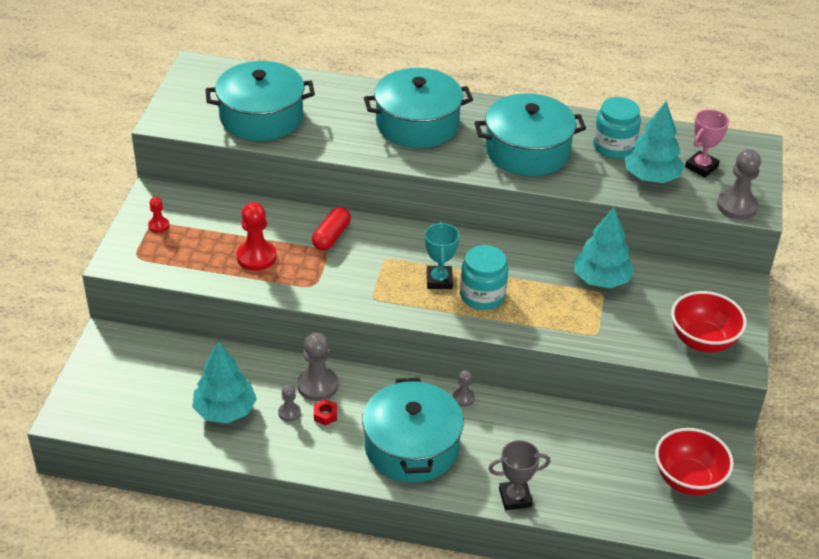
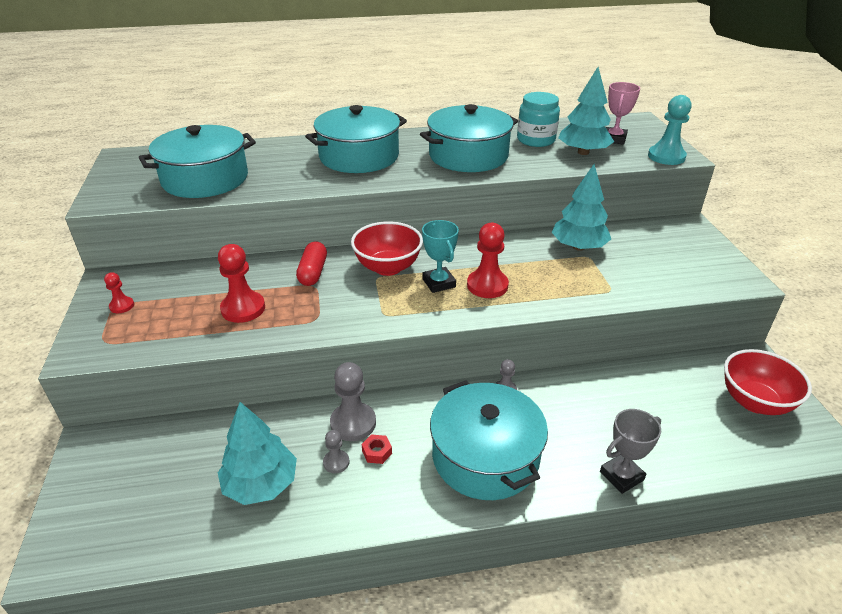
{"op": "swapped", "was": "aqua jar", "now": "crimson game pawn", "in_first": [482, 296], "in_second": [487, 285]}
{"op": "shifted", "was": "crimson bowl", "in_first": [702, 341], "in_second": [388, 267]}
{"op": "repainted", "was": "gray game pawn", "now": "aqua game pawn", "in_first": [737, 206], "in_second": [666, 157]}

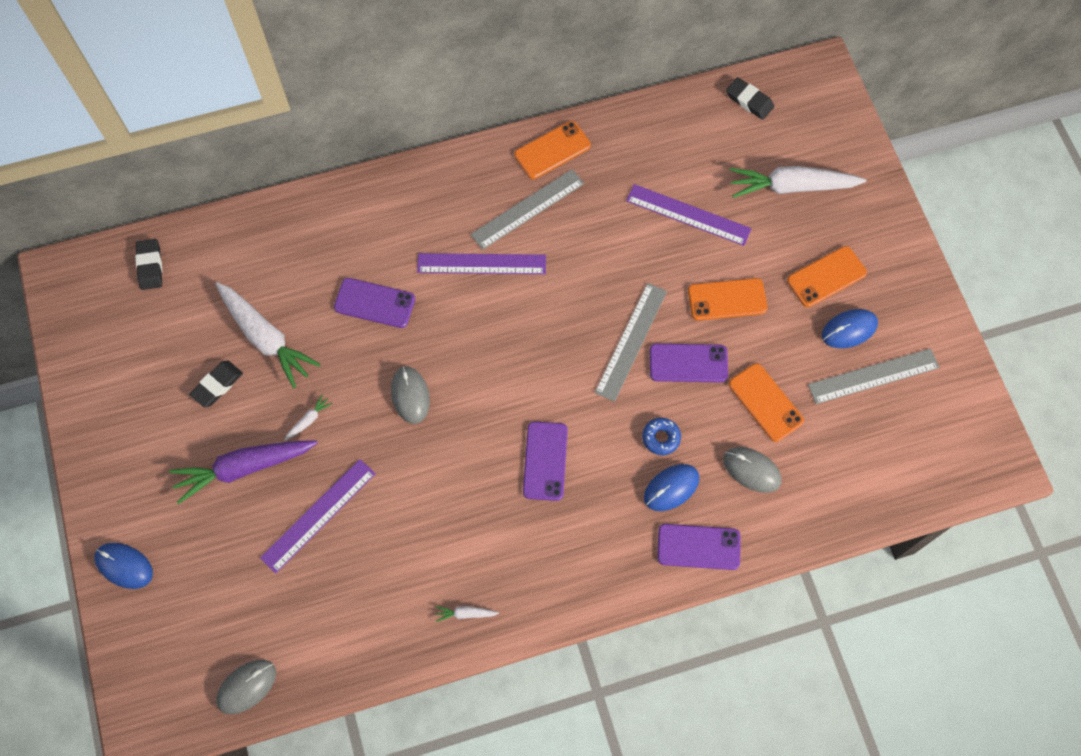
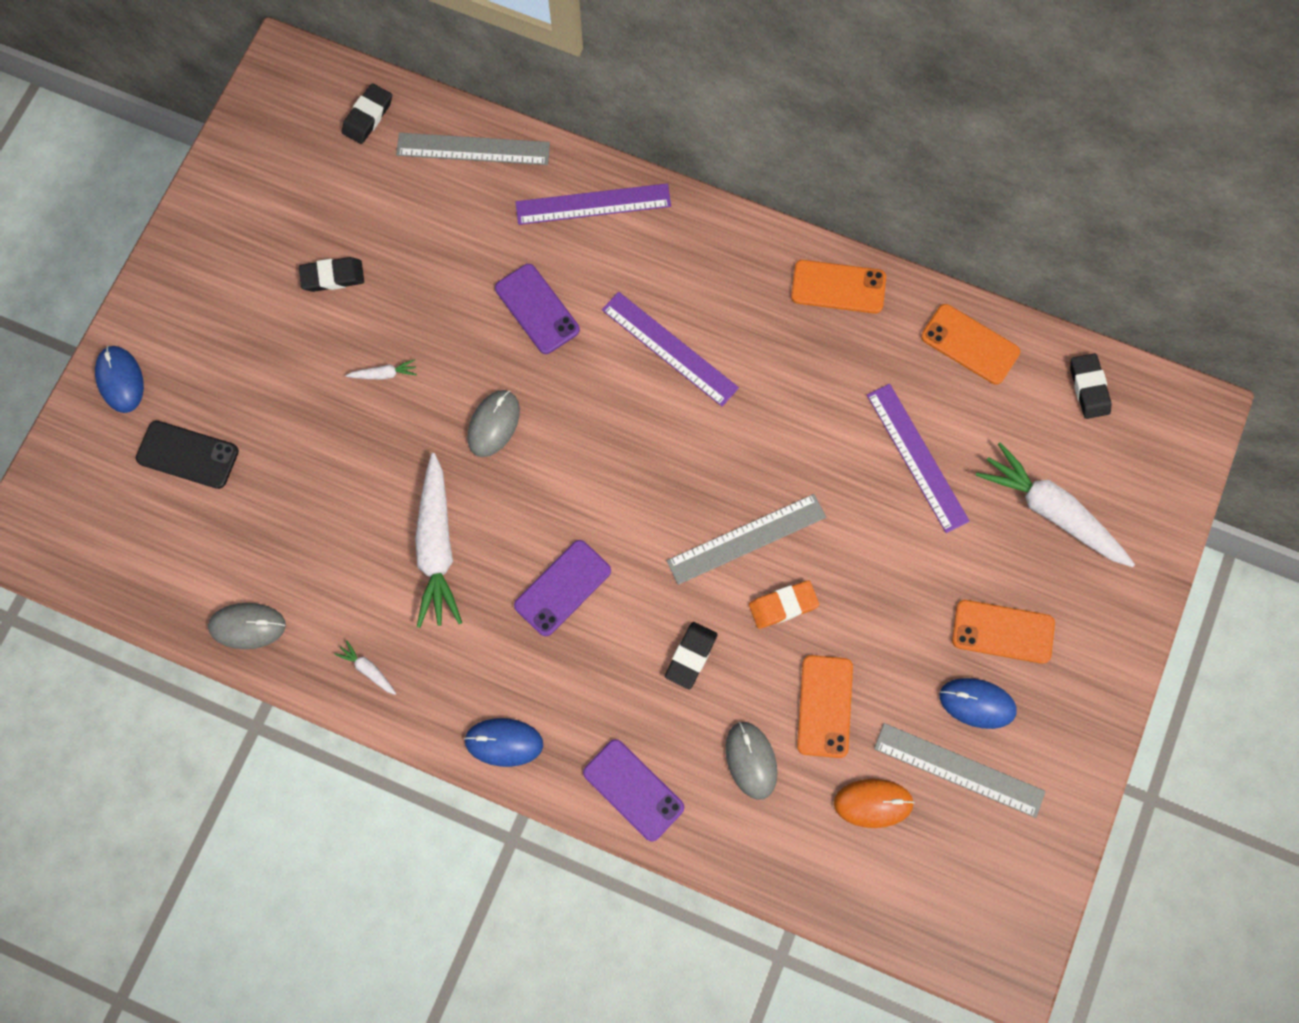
{"op": "gone", "was": "royal purple carrot", "in_first": [244, 468]}
{"op": "shifted", "was": "white carrot", "in_first": [265, 338], "in_second": [437, 547]}
{"op": "shifted", "was": "gray computer mouse", "in_first": [246, 687], "in_second": [247, 626]}
{"op": "shifted", "was": "royal purple measuring stick", "in_first": [318, 515], "in_second": [593, 204]}
{"op": "shifted", "was": "gray measuring stick", "in_first": [527, 209], "in_second": [473, 149]}
{"op": "swapped", "was": "cobalt donut", "now": "black gum eraser", "in_first": [661, 438], "in_second": [691, 656]}
{"op": "shifted", "was": "cobalt computer mouse", "in_first": [671, 488], "in_second": [504, 742]}
{"op": "swapped", "was": "royal purple mobile phone", "now": "bright orange gum eraser", "in_first": [688, 363], "in_second": [783, 605]}
{"op": "shifted", "was": "bright orange mobile phone", "in_first": [727, 299], "in_second": [970, 344]}
{"op": "new", "now": "black mobile phone", "in_second": [187, 455]}
{"op": "new", "now": "bright orange computer mouse", "in_second": [873, 803]}

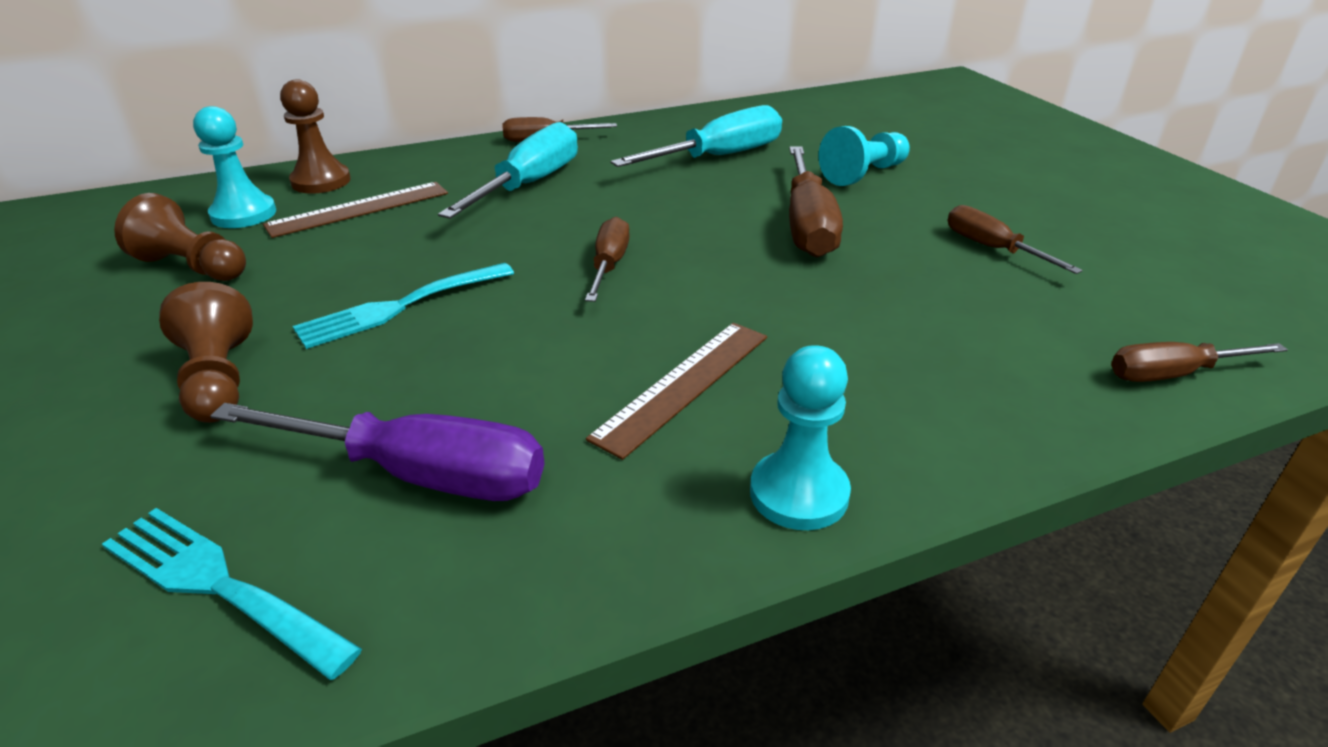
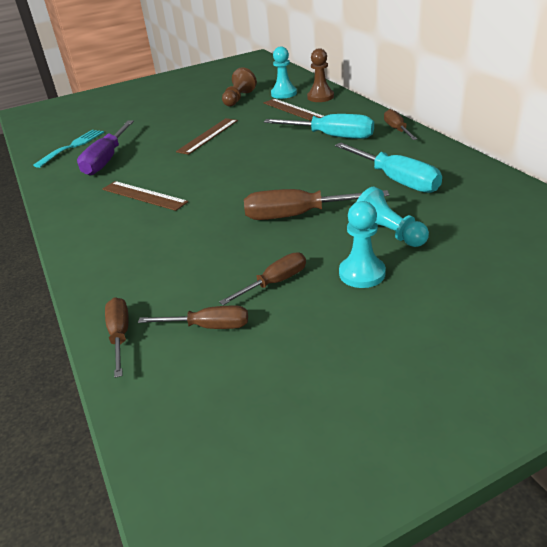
{"op": "gone", "was": "russet game pawn", "in_first": [219, 380]}
{"op": "swapped", "was": "aqua fork", "now": "russet measuring stick", "in_first": [399, 307], "in_second": [208, 136]}
{"op": "shifted", "was": "russet screwdriver", "in_first": [609, 265], "in_second": [208, 326]}
{"op": "shifted", "was": "aqua game pawn", "in_first": [799, 493], "in_second": [362, 273]}

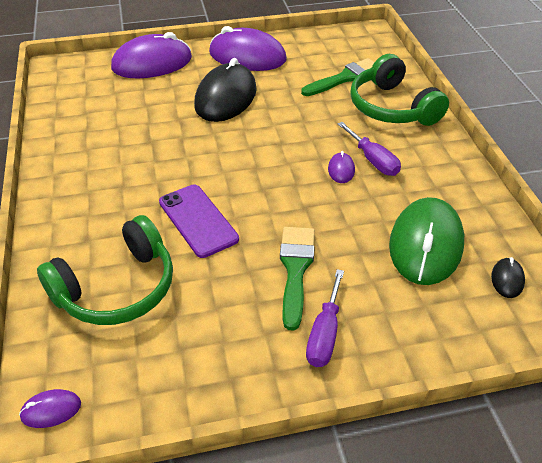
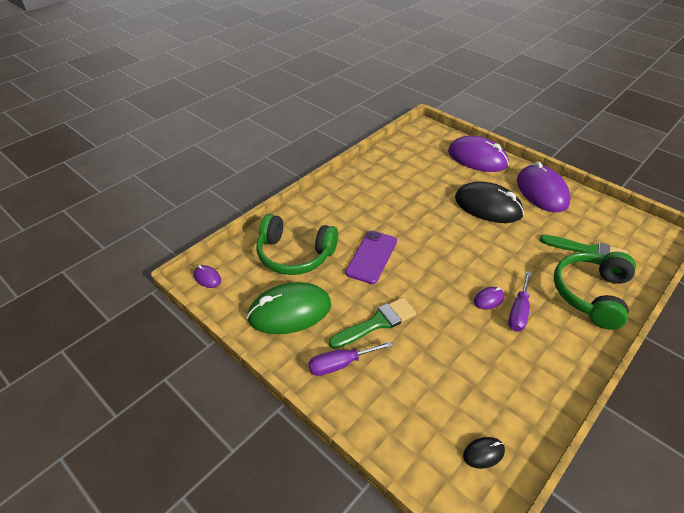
{"op": "rotated", "was": "black computer mouse", "in_first": [226, 98], "in_second": [488, 206], "clockwise": 45}
{"op": "shifted", "was": "leaf-green computer mouse", "in_first": [425, 245], "in_second": [290, 311]}

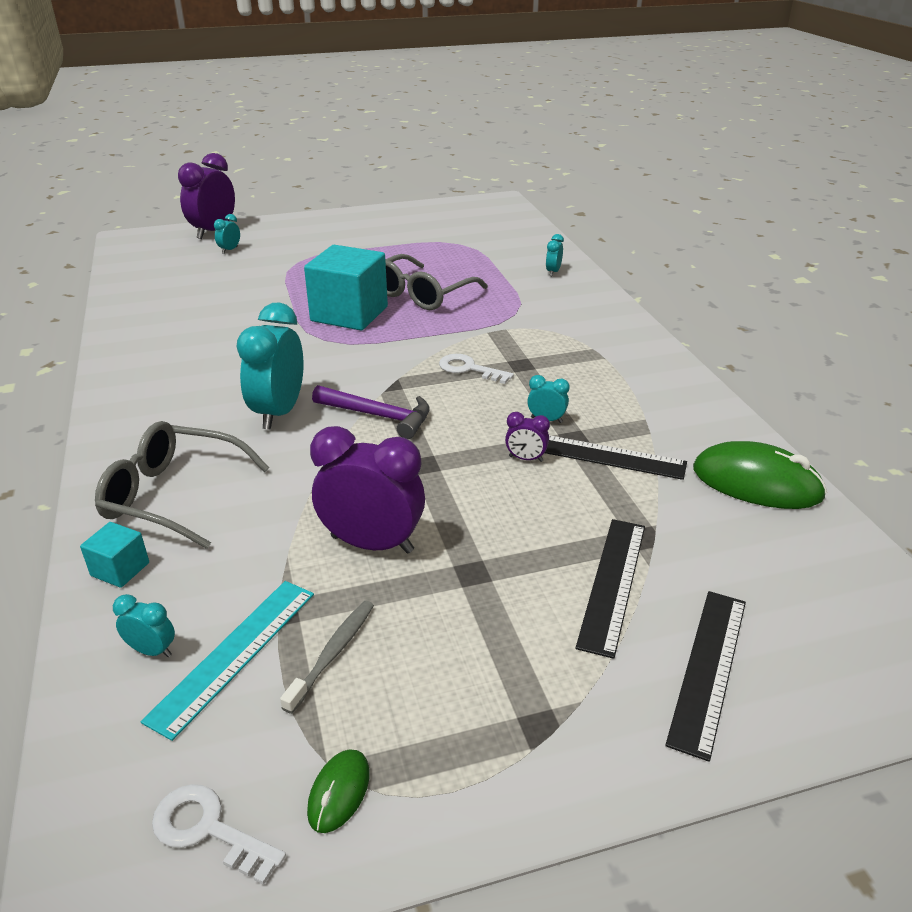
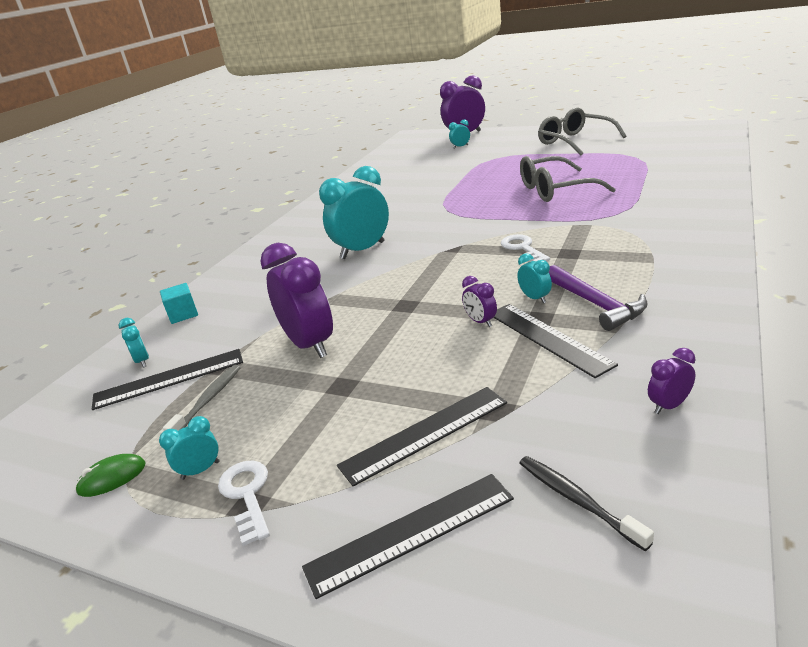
{"op": "shifted", "was": "gray spectacles", "in_first": [173, 495], "in_second": [574, 141]}
{"op": "repainted", "was": "aqua measuring stick", "now": "black measuring stick", "in_first": [234, 654], "in_second": [169, 379]}
{"op": "shifted", "was": "white door key", "in_first": [208, 830], "in_second": [247, 495]}
{"op": "rotated", "was": "gray tooth brush", "in_first": [333, 653], "in_second": [208, 400], "clockwise": -45}
{"op": "gone", "was": "aqua solid cube", "in_first": [349, 314]}
{"op": "shifted", "was": "royal purple carpenter's hammer", "in_first": [379, 416], "in_second": [596, 304]}
{"op": "shifted", "was": "aqua alarm clock", "in_first": [553, 272], "in_second": [200, 470]}
{"op": "swapped", "was": "leaf-green computer mouse", "now": "royal purple alarm clock", "in_first": [756, 483], "in_second": [669, 406]}
{"op": "new", "now": "black tooth brush", "in_second": [577, 500]}

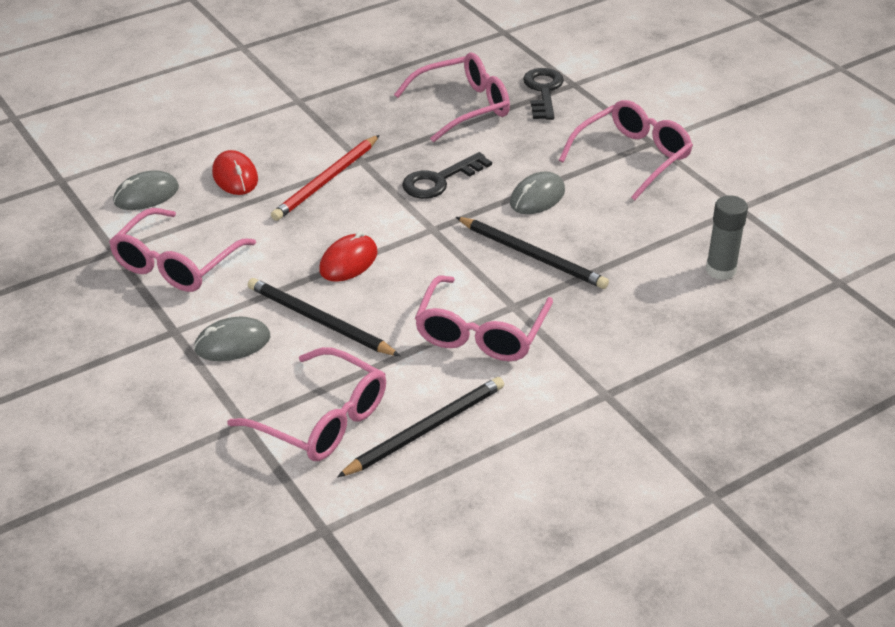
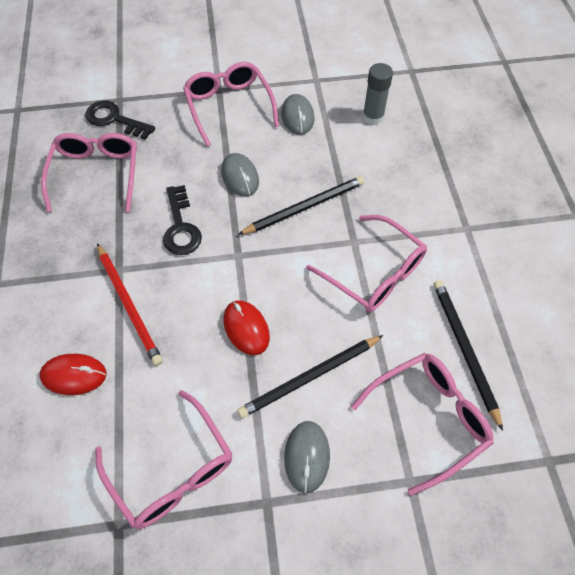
{"op": "shifted", "was": "gray computer mouse", "in_first": [146, 195], "in_second": [297, 116]}

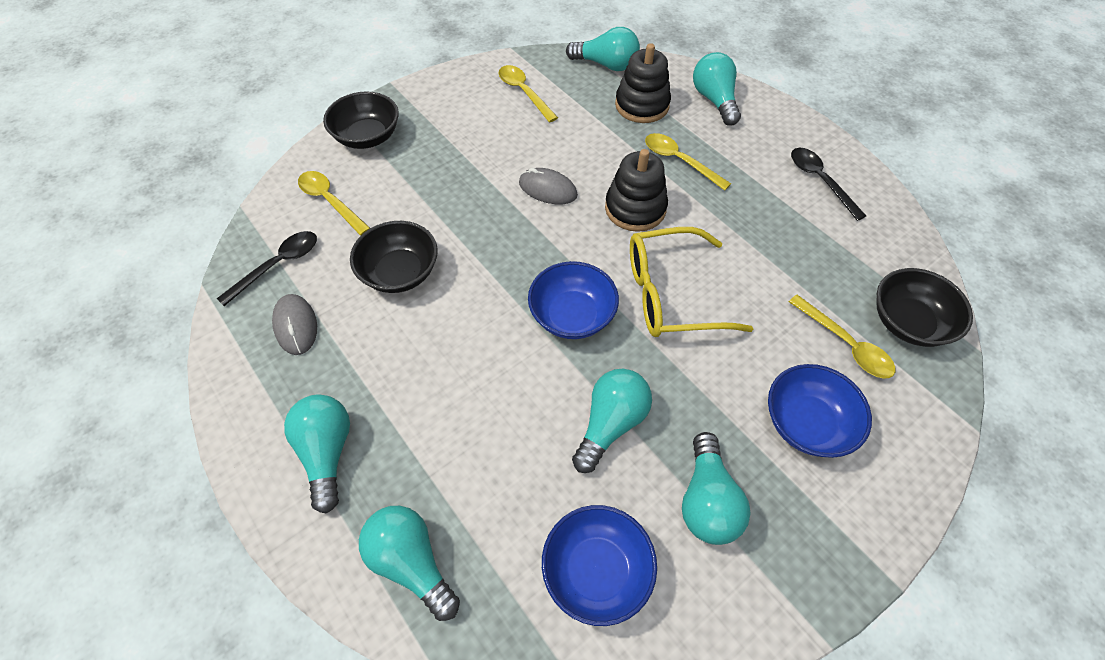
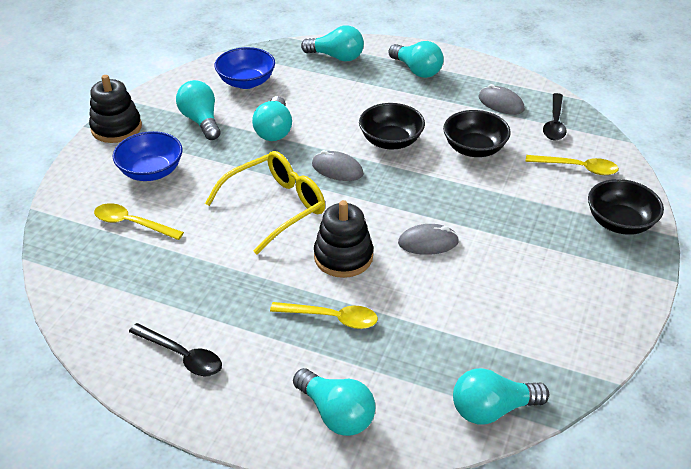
{"op": "gone", "was": "bright yellow spoon", "in_first": [524, 92]}
{"op": "swapped", "was": "cobalt bowl", "now": "gray computer mouse", "in_first": [572, 315], "in_second": [337, 169]}
{"op": "shifted", "was": "black stacking toy", "in_first": [642, 105], "in_second": [116, 128]}
{"op": "shifted", "was": "black bowl", "in_first": [908, 322], "in_second": [390, 141]}

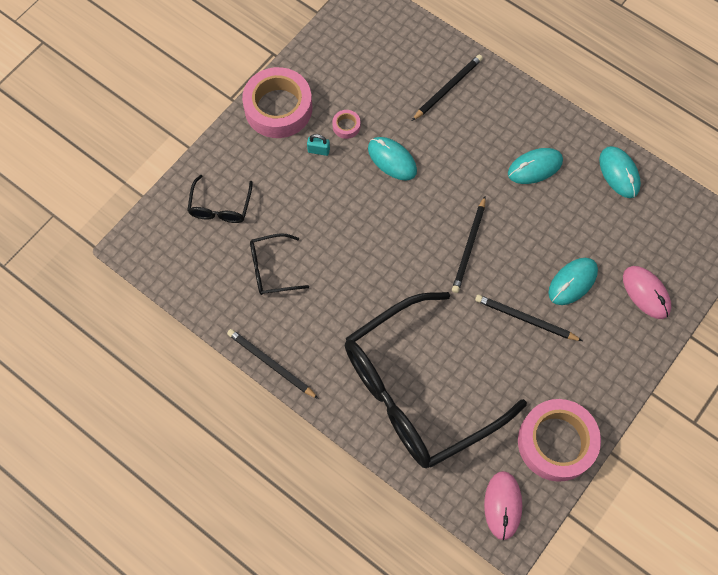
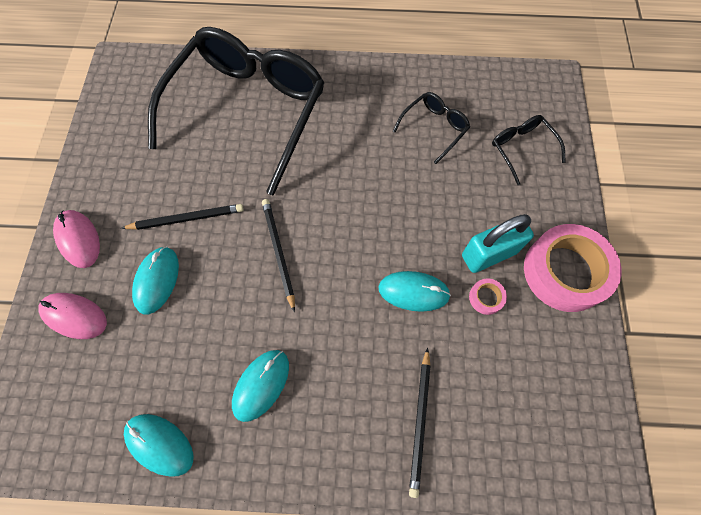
{"op": "gone", "was": "black lead pencil", "in_first": [271, 364]}
{"op": "scaled", "was": "aqua padlock", "in_first": [318, 150], "in_second": [489, 254], "ratio": 2.18}
{"op": "shifted", "was": "rosy computer mouse", "in_first": [503, 505], "in_second": [78, 239]}
{"op": "gone", "was": "rosy sticky tape", "in_first": [556, 442]}

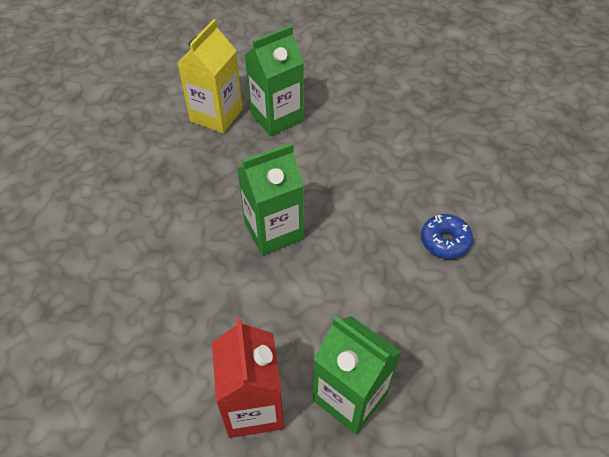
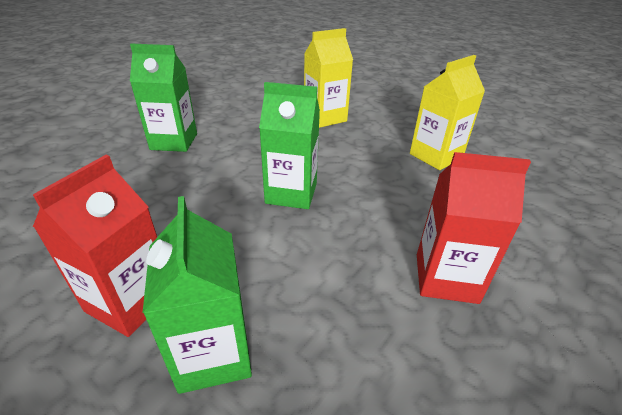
{"op": "shifted", "was": "leaf-green milk carton", "in_first": [277, 117], "in_second": [174, 141]}
{"op": "swapped", "was": "cobalt donut", "now": "crimson milk carton", "in_first": [445, 241], "in_second": [446, 278]}
{"op": "new", "now": "bright yellow milk carton", "in_second": [435, 156]}

